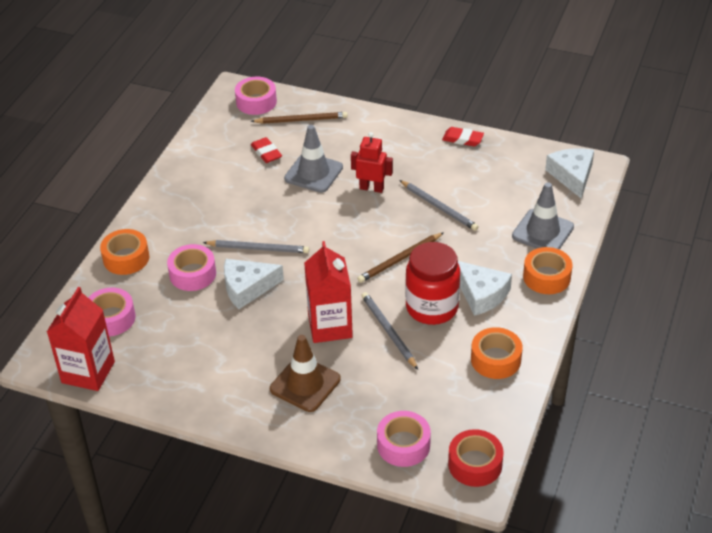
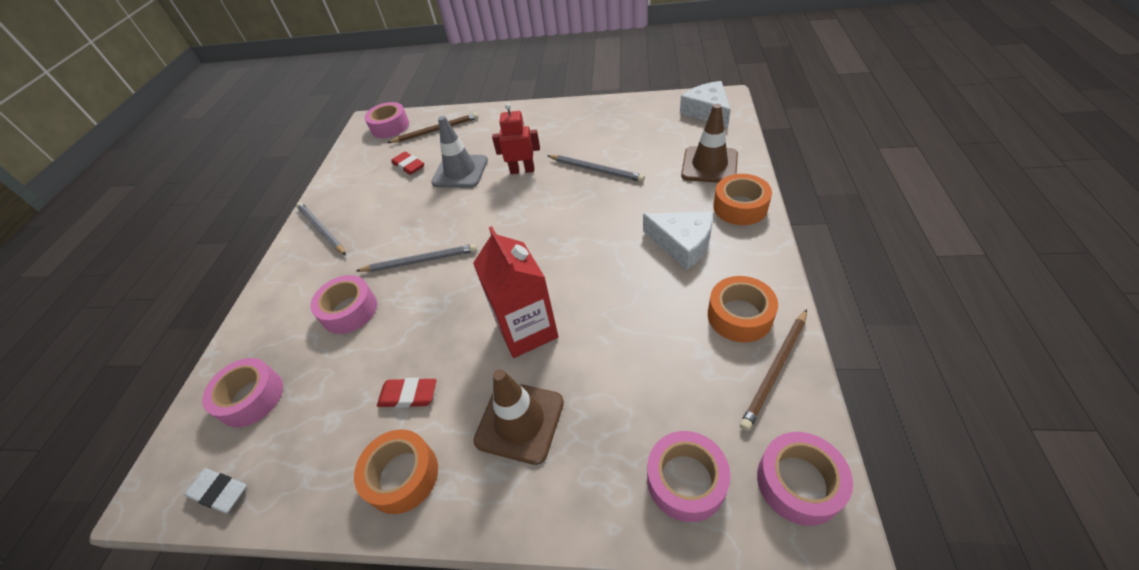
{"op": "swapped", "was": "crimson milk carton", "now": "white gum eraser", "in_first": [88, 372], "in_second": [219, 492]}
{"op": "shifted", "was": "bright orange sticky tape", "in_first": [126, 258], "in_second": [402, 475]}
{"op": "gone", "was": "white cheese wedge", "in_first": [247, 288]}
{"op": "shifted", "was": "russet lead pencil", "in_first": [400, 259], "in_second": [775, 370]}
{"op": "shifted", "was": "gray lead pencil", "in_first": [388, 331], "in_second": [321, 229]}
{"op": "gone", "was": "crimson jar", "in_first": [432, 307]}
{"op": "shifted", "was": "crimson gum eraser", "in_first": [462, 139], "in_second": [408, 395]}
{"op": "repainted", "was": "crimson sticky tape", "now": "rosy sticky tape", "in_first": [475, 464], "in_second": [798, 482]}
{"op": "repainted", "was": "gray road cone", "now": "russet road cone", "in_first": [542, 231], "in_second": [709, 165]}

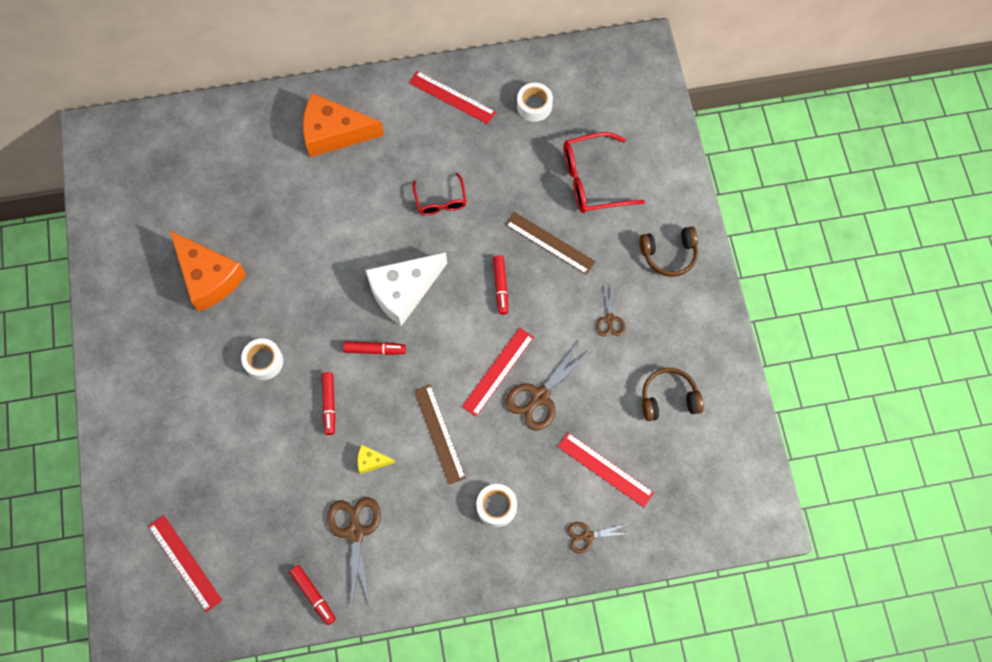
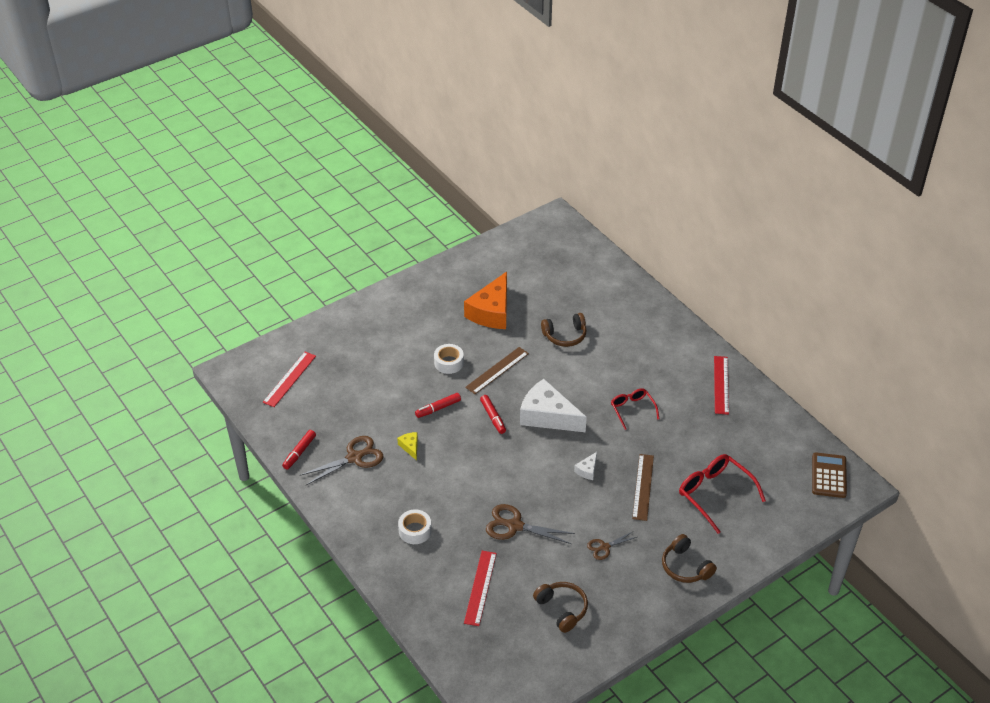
{"op": "gone", "was": "bright orange cheese wedge", "in_first": [334, 133]}
{"op": "rotated", "was": "crimson spectacles", "in_first": [440, 200], "in_second": [632, 410], "clockwise": 105}
{"op": "shifted", "was": "russet measuring stick", "in_first": [439, 433], "in_second": [497, 370]}
{"op": "gone", "was": "crimson measuring stick", "in_first": [498, 371]}
{"op": "swapped", "was": "crimson marker", "now": "white cheese wedge", "in_first": [500, 287], "in_second": [587, 470]}
{"op": "gone", "was": "white sticky tape", "in_first": [534, 106]}
{"op": "gone", "was": "russet pair of scissors", "in_first": [587, 536]}
{"op": "new", "now": "russet headset", "in_second": [565, 335]}
{"op": "new", "now": "russet calculator", "in_second": [829, 476]}

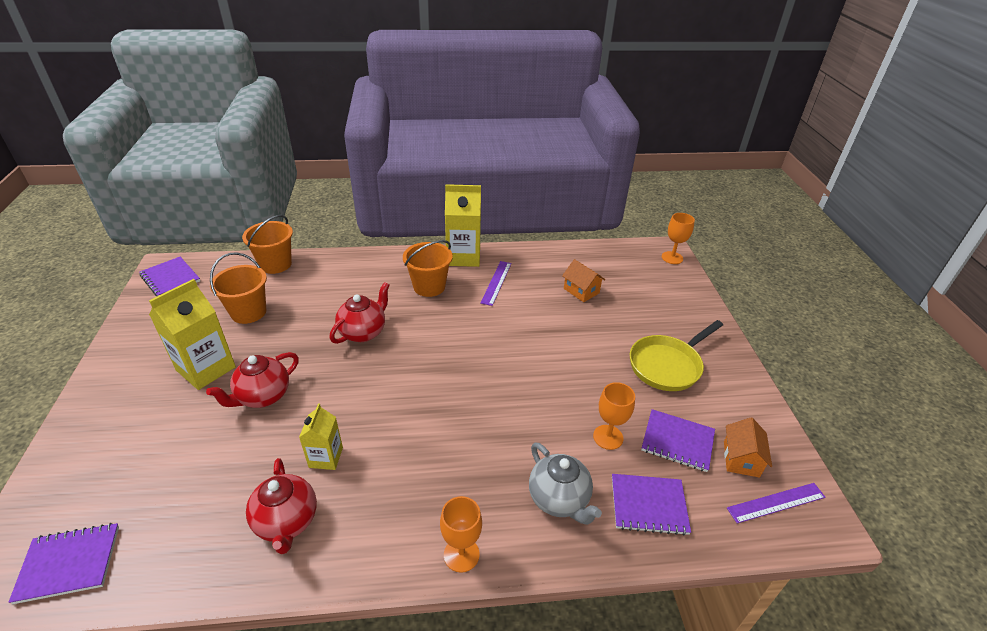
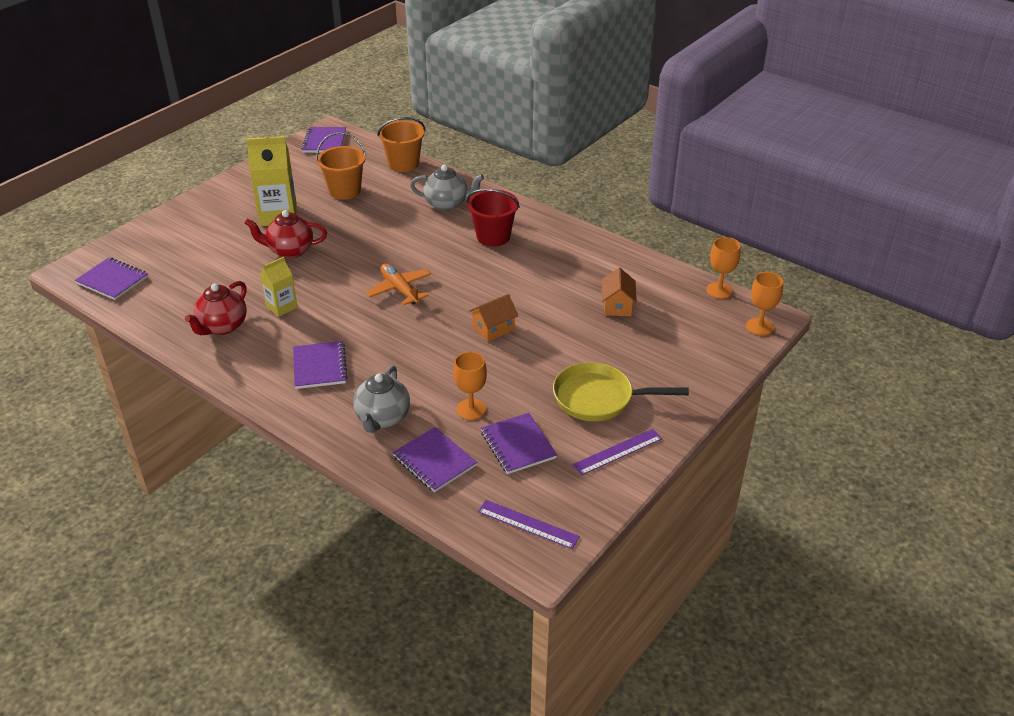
{"op": "gone", "was": "crimson tea pot", "in_first": [363, 332]}
{"op": "repainted", "was": "bright orange bucket", "now": "crimson bucket", "in_first": [429, 286], "in_second": [493, 237]}
{"op": "shifted", "was": "bright orange chalice", "in_first": [461, 554], "in_second": [719, 290]}
{"op": "gone", "was": "bright yellow milk carton", "in_first": [463, 257]}
{"op": "shifted", "was": "royal purple measuring stick", "in_first": [496, 282], "in_second": [617, 452]}
{"op": "shifted", "was": "bright orange house", "in_first": [741, 459], "in_second": [493, 328]}
{"op": "new", "now": "royal purple exercise book", "in_second": [319, 366]}
{"op": "new", "now": "bright orange aeroplane", "in_second": [400, 289]}
{"op": "new", "now": "gray tea pot", "in_second": [447, 204]}

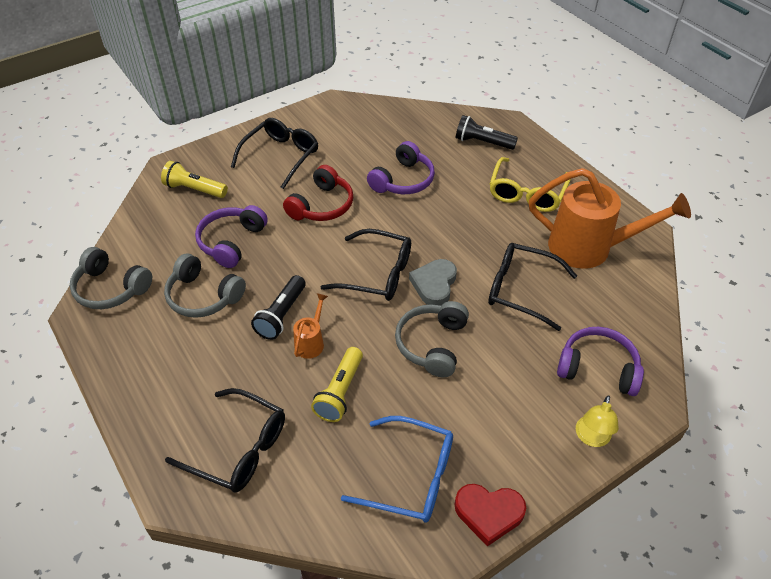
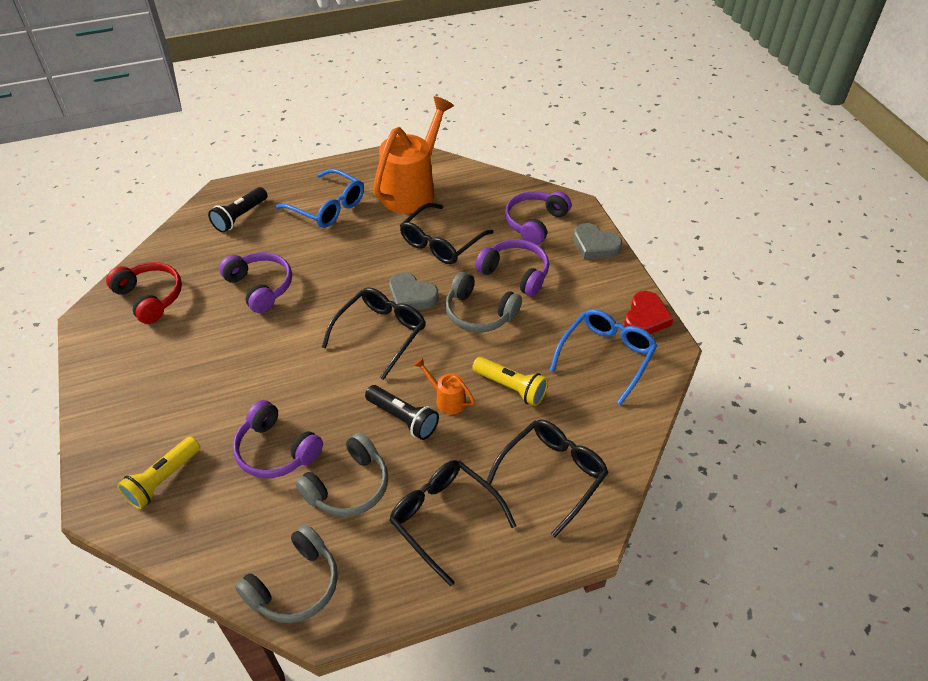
{"op": "shifted", "was": "black spectacles", "in_first": [280, 156], "in_second": [444, 518]}
{"op": "shifted", "was": "crimson headset", "in_first": [321, 205], "in_second": [150, 298]}
{"op": "repainted", "was": "bright yellow spectacles", "now": "cobalt spectacles", "in_first": [527, 193], "in_second": [327, 207]}
{"op": "swapped", "was": "bright yellow lamp", "now": "gray heart", "in_first": [591, 438], "in_second": [595, 245]}
{"op": "new", "now": "royal purple headset", "in_second": [515, 274]}

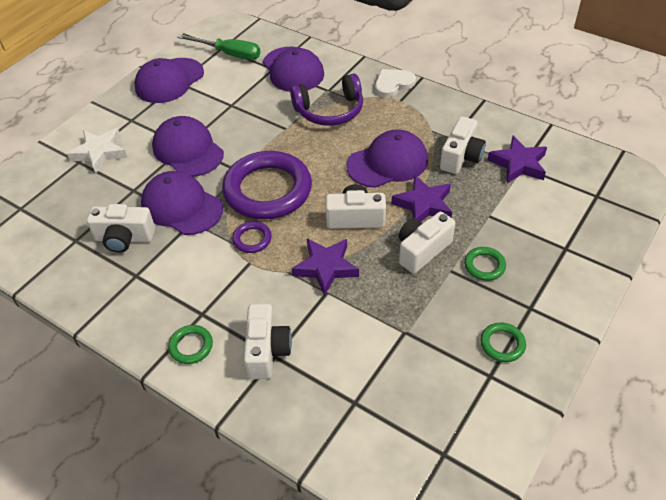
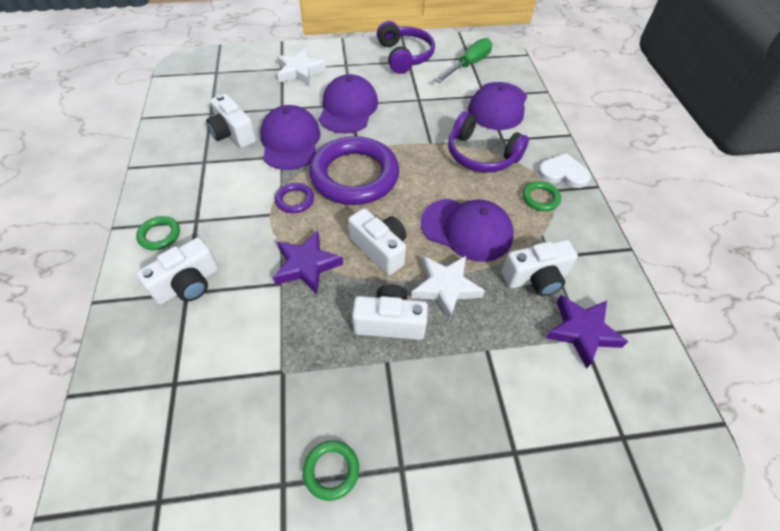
{"op": "swapped", "was": "royal purple baseball cap", "now": "royal purple headset", "in_first": [169, 81], "in_second": [404, 56]}
{"op": "rotated", "was": "leaf-green screwdriver", "in_first": [229, 54], "in_second": [469, 65], "clockwise": -120}
{"op": "repainted", "was": "royal purple five-pointed star", "now": "white five-pointed star", "in_first": [423, 204], "in_second": [445, 287]}
{"op": "shifted", "was": "leaf-green torus", "in_first": [484, 266], "in_second": [540, 198]}

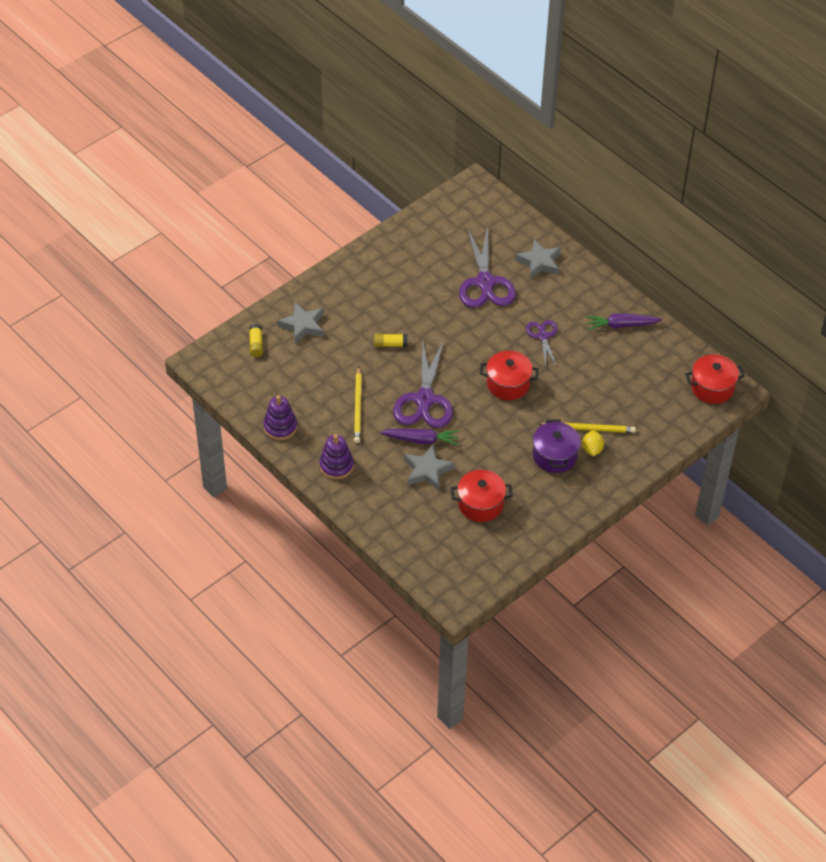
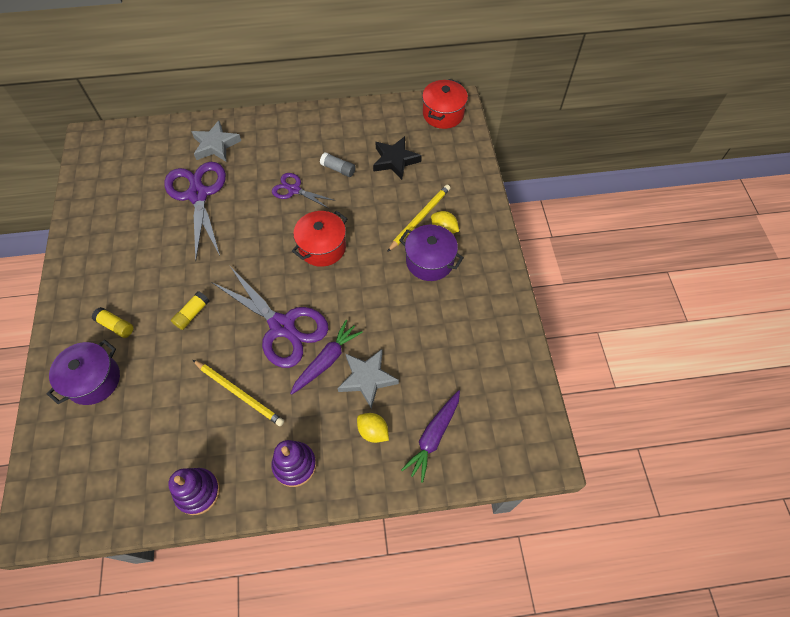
{"op": "shifted", "was": "bright yellow stick of glue", "in_first": [256, 344], "in_second": [116, 326]}
{"op": "swapped", "was": "gray five-pointed star", "now": "royal purple stockpot", "in_first": [302, 325], "in_second": [93, 380]}
{"op": "gone", "was": "crimson stockpot", "in_first": [480, 504]}
{"op": "rotated", "was": "royal purple pair of scissors", "in_first": [485, 282], "in_second": [198, 195], "clockwise": -135}
{"op": "shifted", "was": "royal purple carrot", "in_first": [621, 325], "in_second": [433, 437]}
{"op": "new", "now": "gray stick of glue", "in_second": [338, 169]}
{"op": "new", "now": "bright yellow lemon", "in_second": [373, 431]}
{"op": "new", "now": "black five-pointed star", "in_second": [395, 160]}

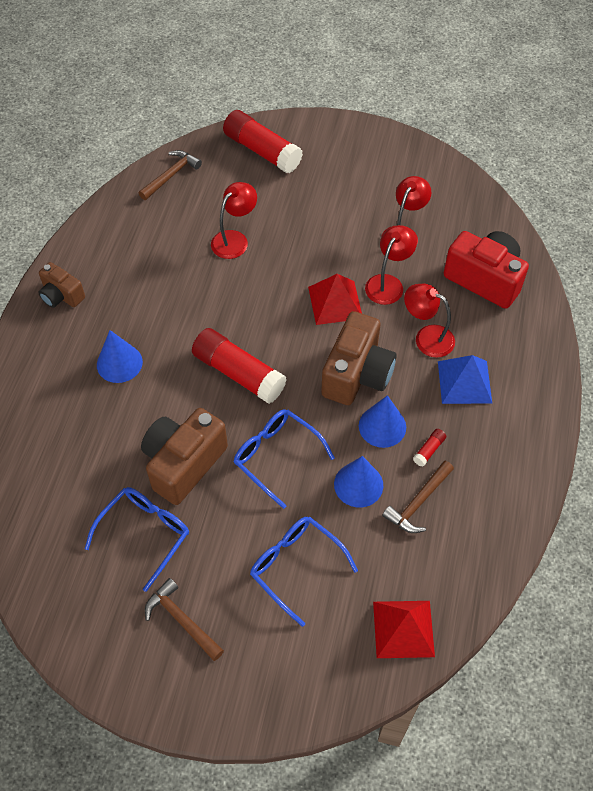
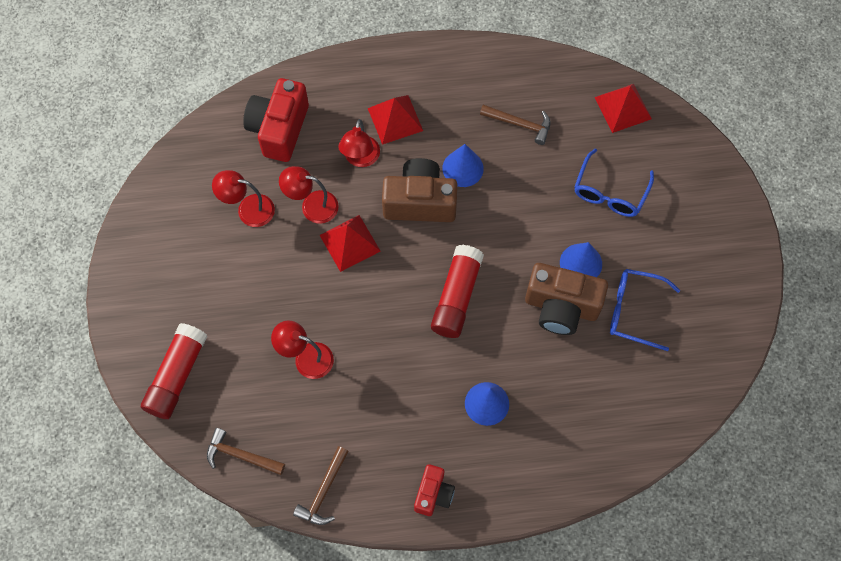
{"op": "repainted", "was": "russet compact camera", "now": "crimson compact camera", "in_first": [61, 296], "in_second": [433, 494]}
{"op": "shifted", "was": "russet carpenter's hammer", "in_first": [182, 620], "in_second": [324, 491]}
{"op": "gone", "was": "cobalt spectacles", "in_first": [277, 457]}
{"op": "shifted", "was": "cobalt solid cone", "in_first": [358, 484], "in_second": [581, 263]}
{"op": "gone", "was": "crimson stick of glue", "in_first": [429, 450]}
{"op": "repainted", "was": "cobalt pyramid", "now": "crimson pyramid", "in_first": [464, 382], "in_second": [395, 119]}

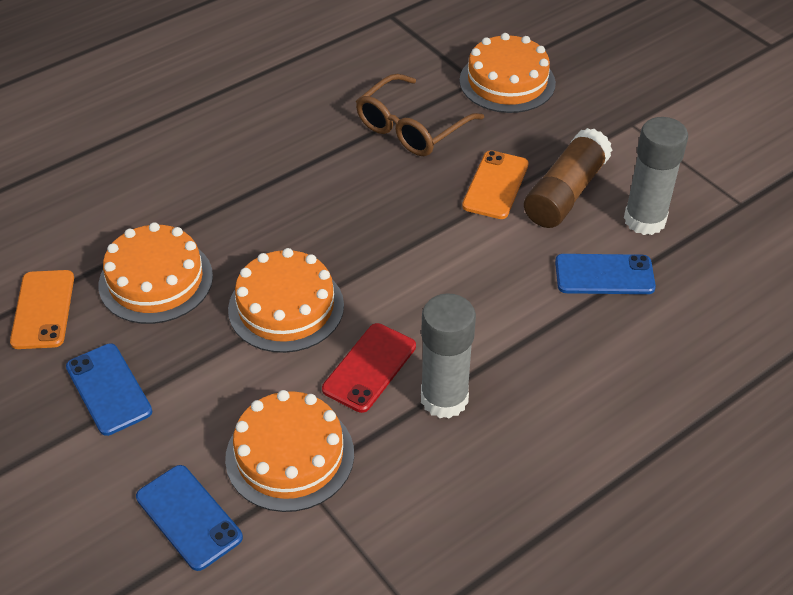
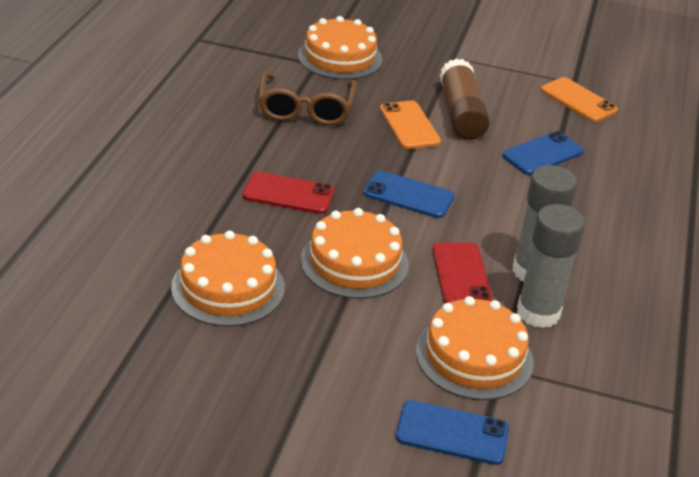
{"op": "shifted", "was": "bright orange mobile phone", "in_first": [43, 309], "in_second": [578, 100]}
{"op": "shifted", "was": "cobalt mobile phone", "in_first": [108, 389], "in_second": [408, 195]}
{"op": "shifted", "was": "gray stick of glue", "in_first": [644, 220], "in_second": [538, 313]}
{"op": "new", "now": "crimson mobile phone", "in_second": [288, 194]}

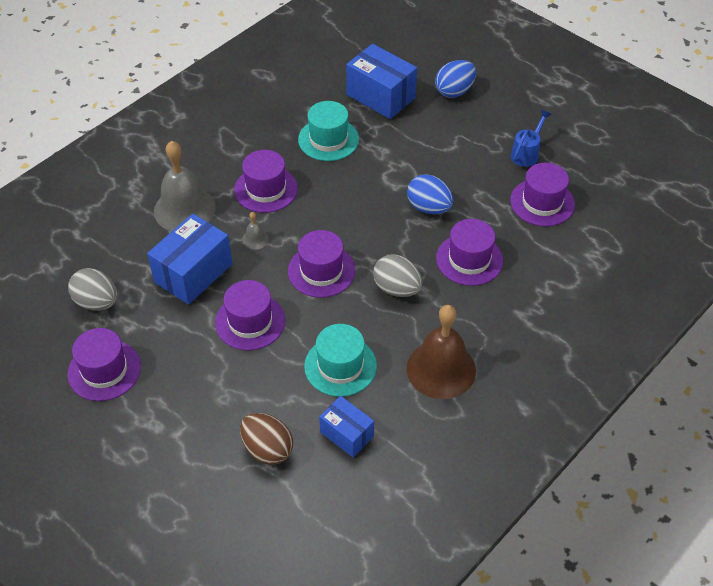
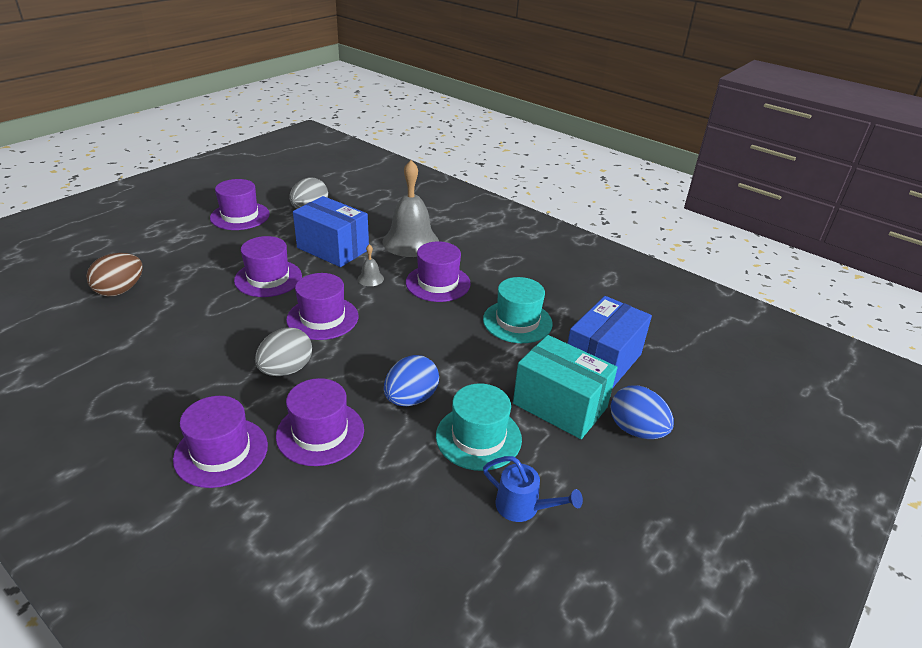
{"op": "shifted", "was": "aqua hat", "in_first": [340, 366], "in_second": [478, 437]}
{"op": "gone", "was": "cobalt package", "in_first": [347, 434]}
{"op": "gone", "was": "russet hand bell", "in_first": [441, 369]}
{"op": "shifted", "was": "royal purple hat", "in_first": [542, 202], "in_second": [221, 452]}
{"op": "new", "now": "aqua package", "in_second": [560, 405]}

